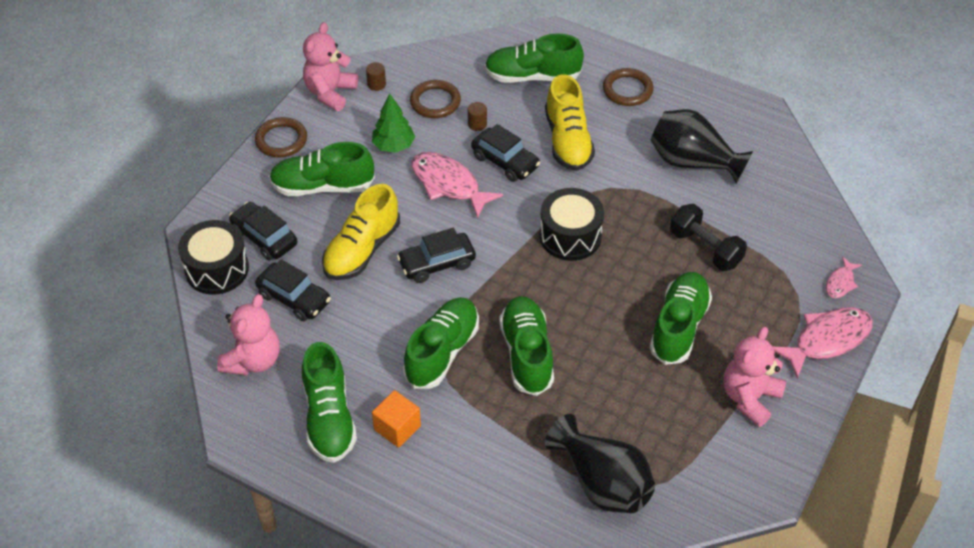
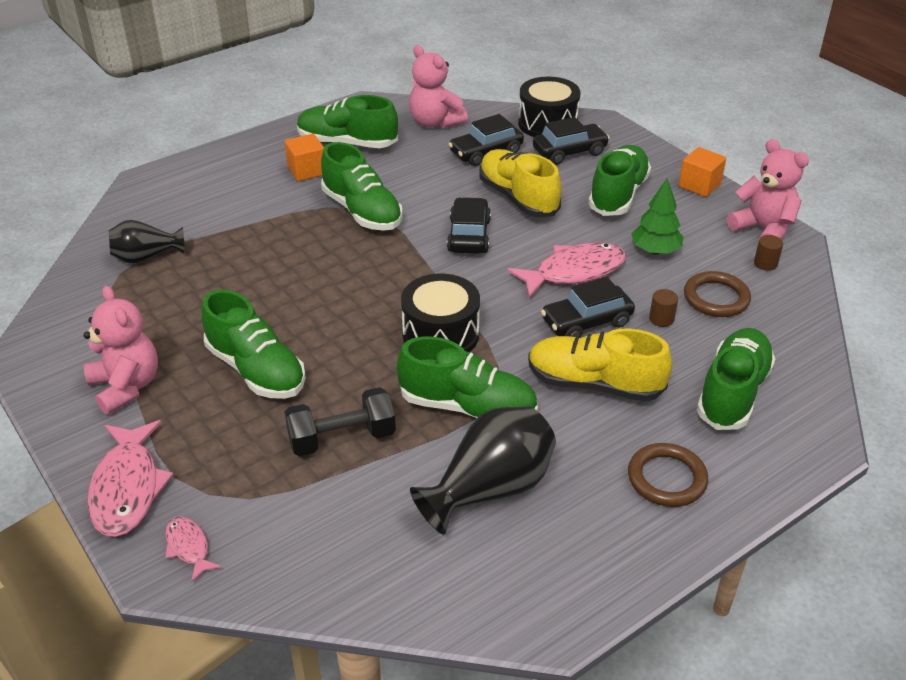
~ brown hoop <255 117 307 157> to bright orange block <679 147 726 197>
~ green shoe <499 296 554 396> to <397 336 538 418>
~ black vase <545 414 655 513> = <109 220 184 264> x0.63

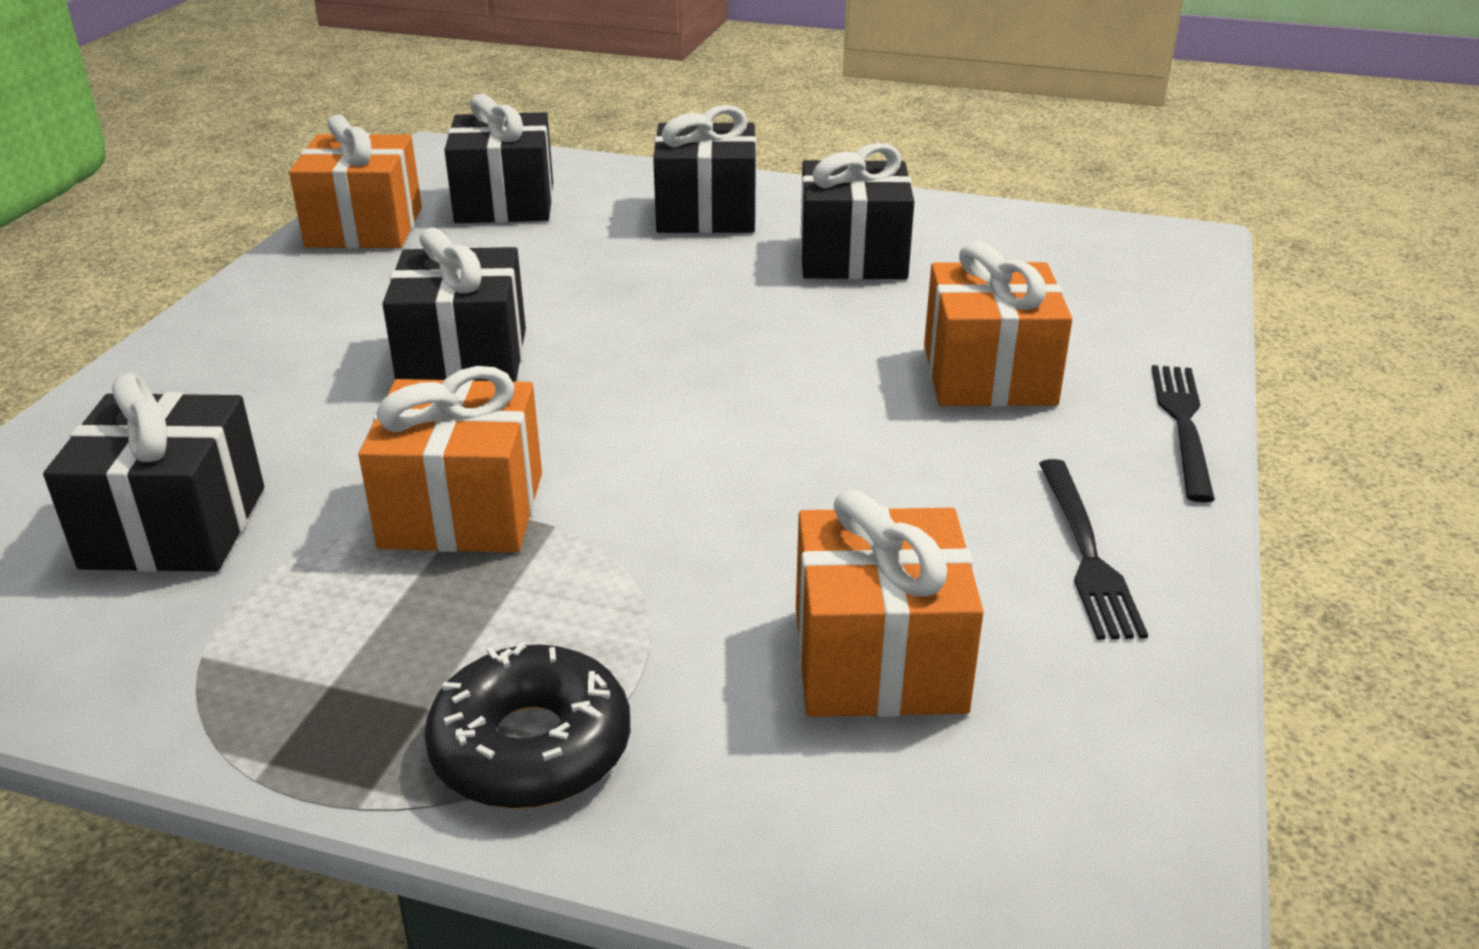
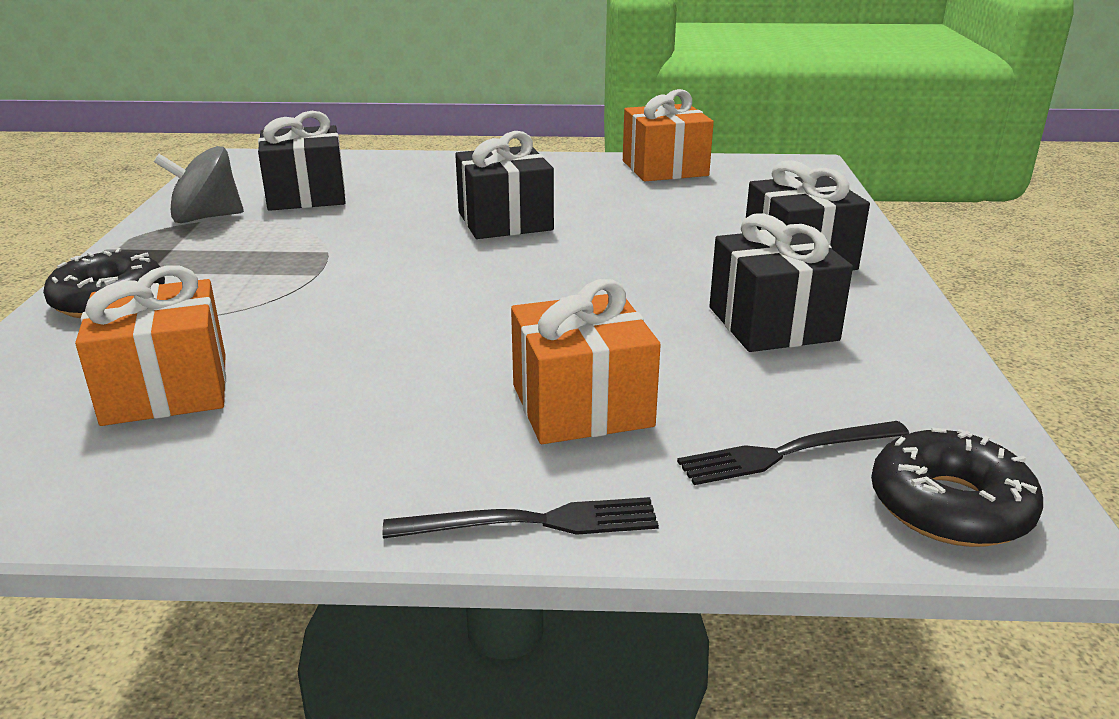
- black wrapped gift <444 94 553 223>
- bright orange wrapped gift <358 366 542 553>
~ black table fork <1039 459 1148 640> to <677 421 909 485>
+ grey whirligig <154 146 244 223>
+ black donut <871 428 1043 547>

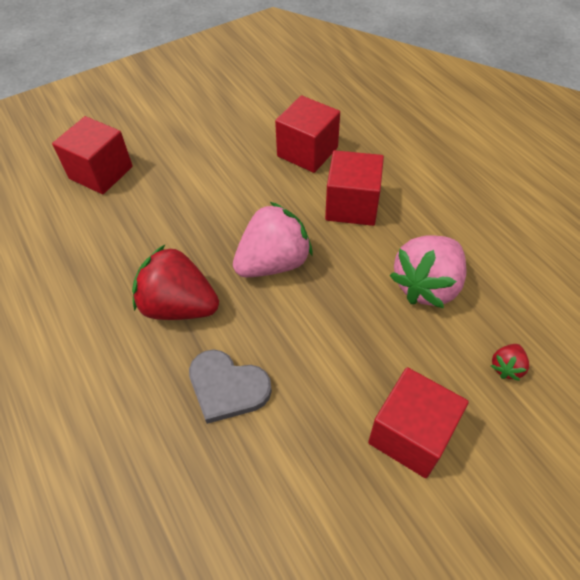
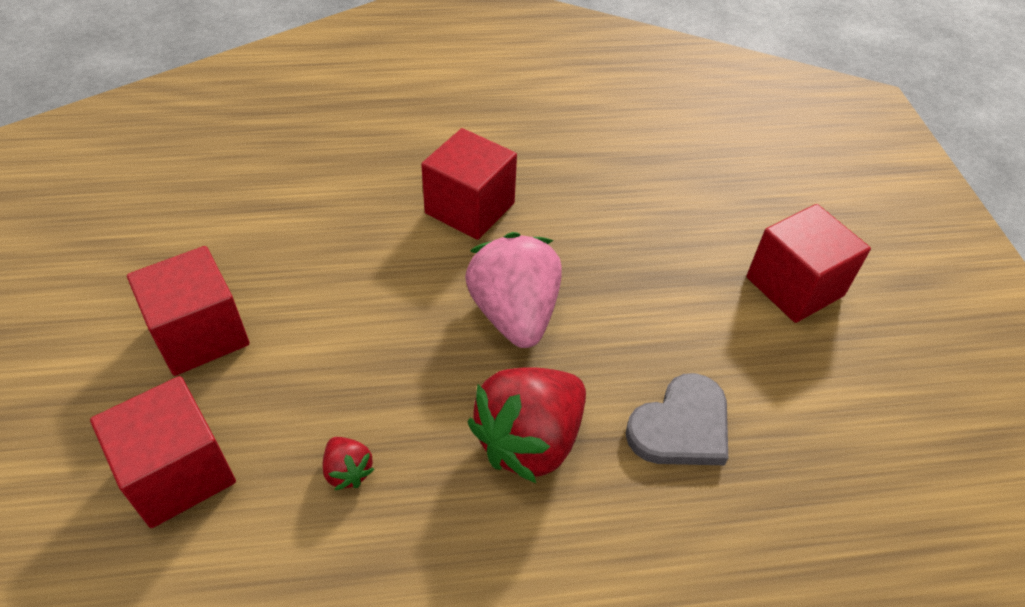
~ crimson block <275 95 340 173> to <127 246 250 376>
- rose-pink strawberry <390 235 466 308>
~ crimson strawberry <491 344 529 381> to <322 437 375 490>

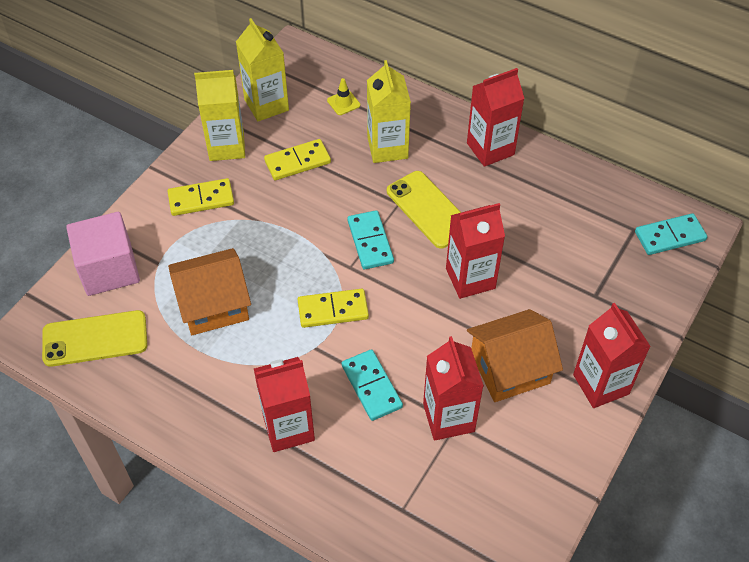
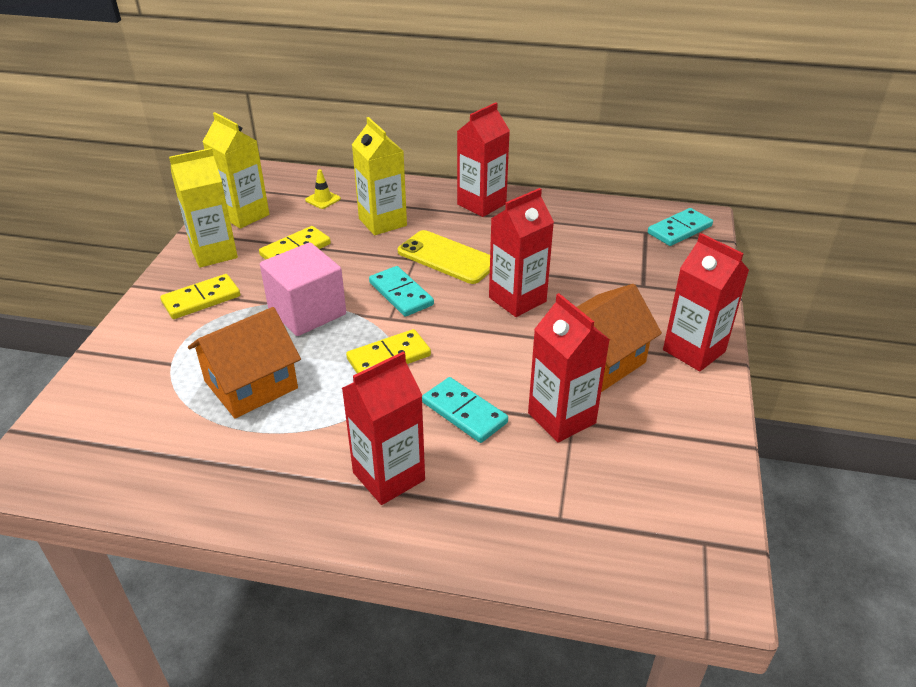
~ rose-pink block <66 212 140 296> to <260 242 346 336>
- golden mobile phone <42 310 147 367>

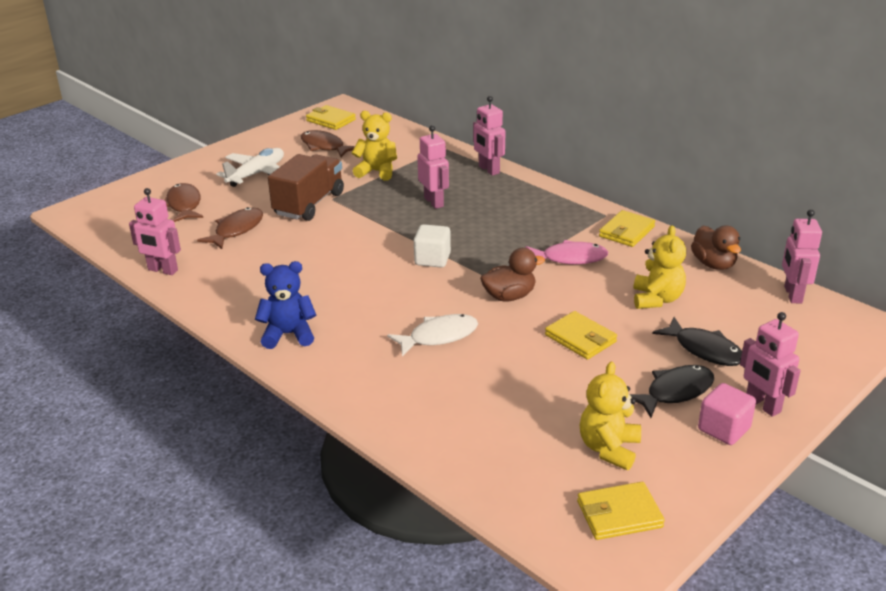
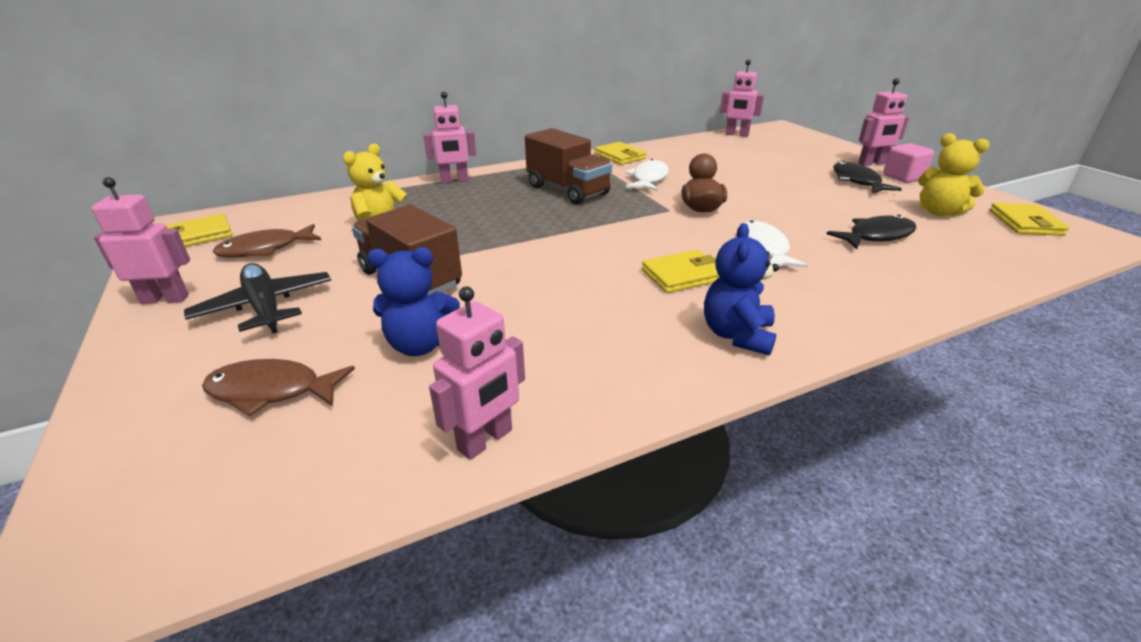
~ rose-pink toy robot <417 125 449 209> to <92 177 190 304>
~ pure white toy plane <216 148 284 187> to black toy plane <184 263 332 334>
~ brown fish <197 207 263 249> to royal blue teddy bear <367 247 460 356>
- pure white block <414 224 451 268>
- golden teddy bear <634 225 686 309>
- brown rubber duck <691 225 741 270>
~ rose-pink fish <525 240 608 264> to pure white fish <625 159 669 191>
~ golden card wallet <545 311 617 360> to <642 250 720 293>
~ black fish <652 317 742 366> to <826 215 917 250>
+ brown toy truck <525 128 612 204>

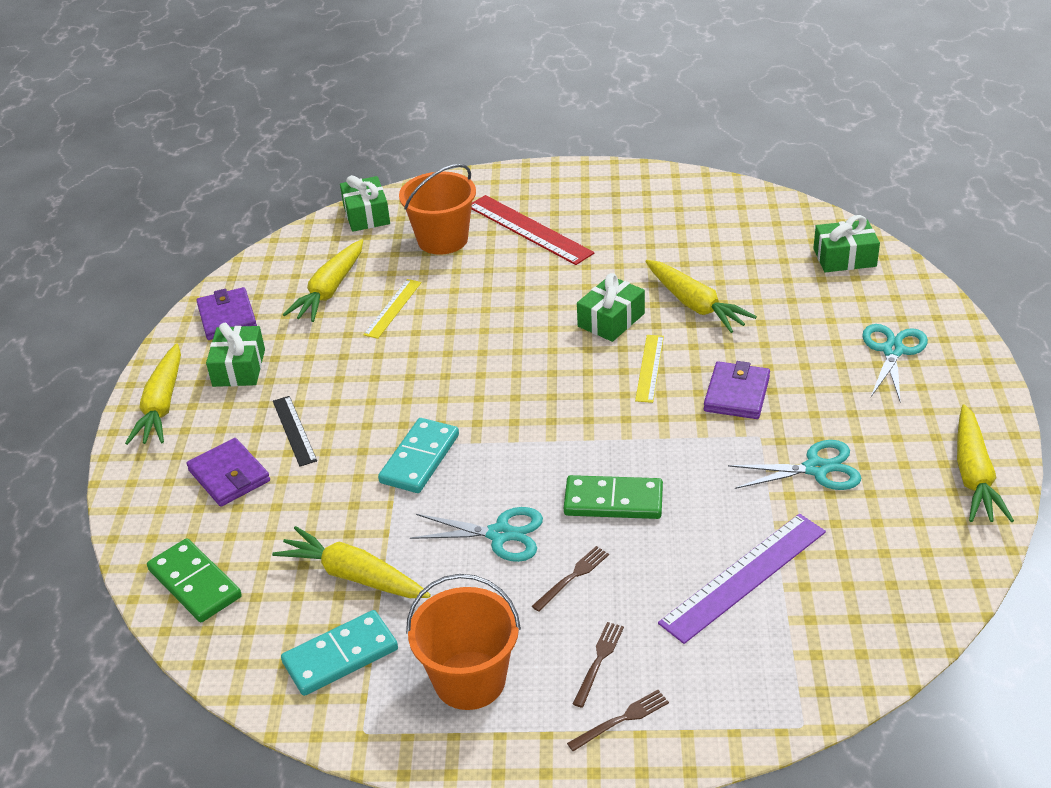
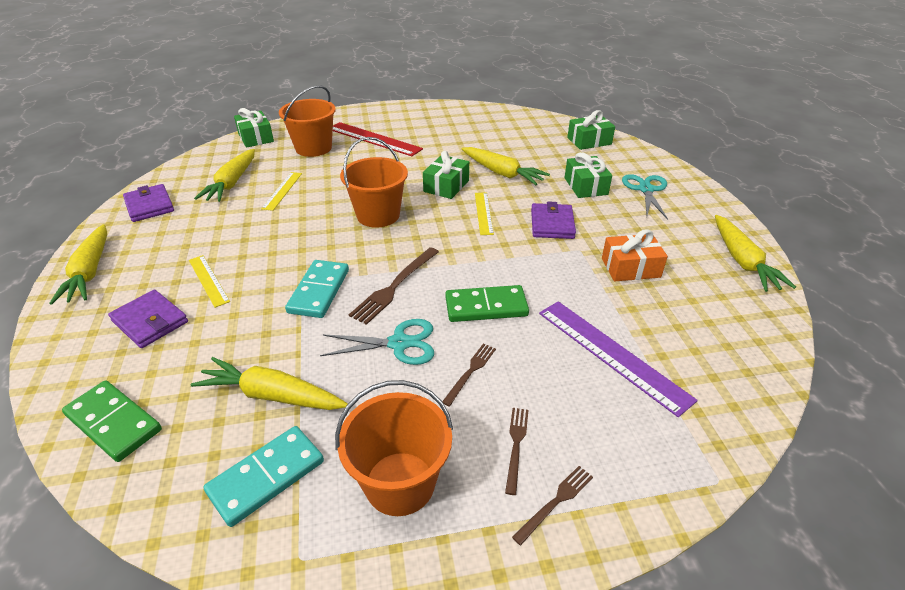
~ green wrapped gift <206 323 265 387> to <565 152 612 198>
~ black straightedge <273 396 317 467> to golden straightedge <189 255 230 308>
~ teal pair of scissors <728 440 861 490> to bright orange wrapped gift <602 230 668 281>
~ purple straightedge <658 514 826 644> = <539 301 698 417> 75 degrees counterclockwise
+ bright orange pail <340 137 408 228>
+ brown table fork <349 247 439 325>

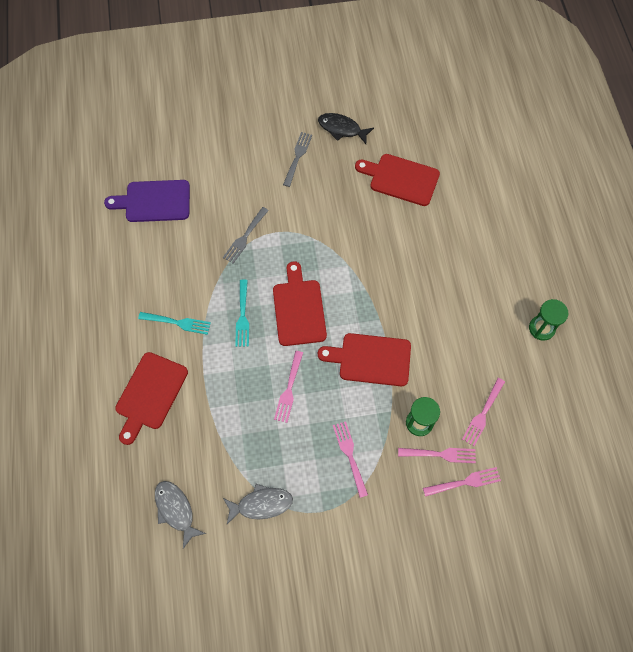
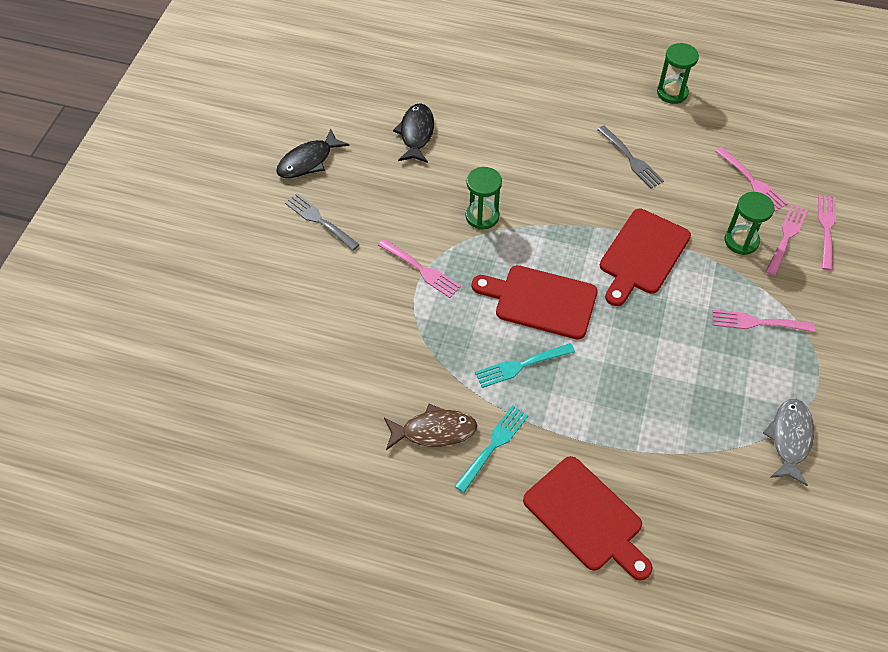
~ crimson bread board <355 154 440 206> to black fish <393 103 434 163>
- purple bread board <104 180 190 222>
~ grey table fork <223 207 269 264> to <597 126 664 189>
~ teal table fork <235 280 249 347> = <475 343 575 388> 135 degrees clockwise
~ rose-pink table fork <274 351 303 423> to <378 239 461 298>
- grey fish <155 481 206 549>
+ green sand timer <466 167 502 230>
+ brown fish <384 404 477 450>

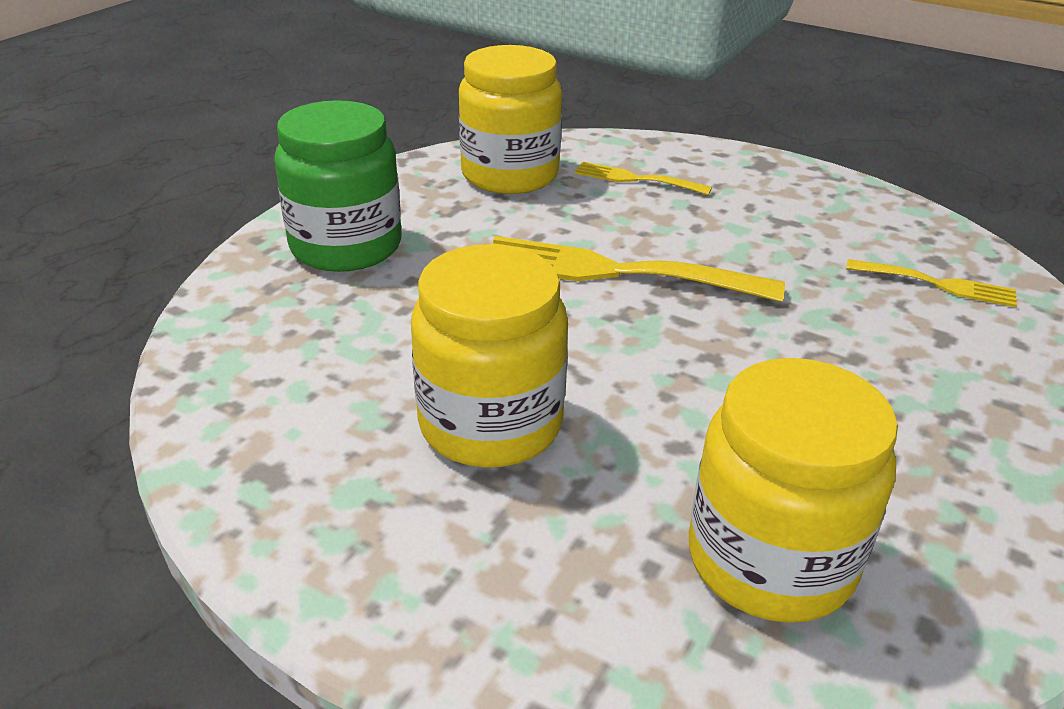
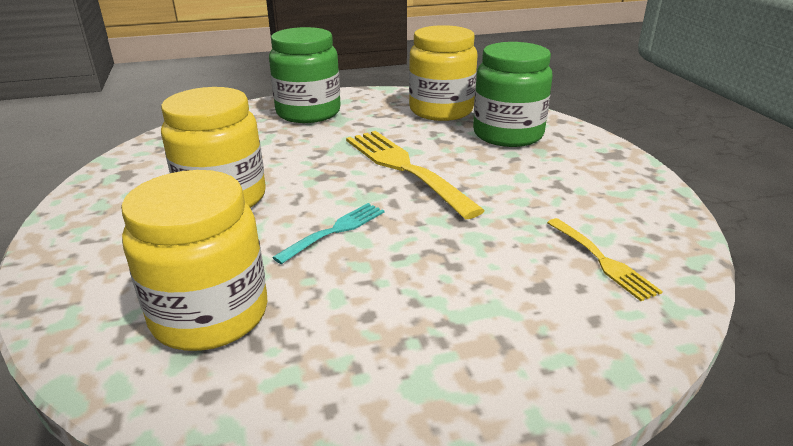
~ golden table fork <574 162 712 195> to green jam jar <473 42 552 147>
+ teal table fork <272 203 384 264>

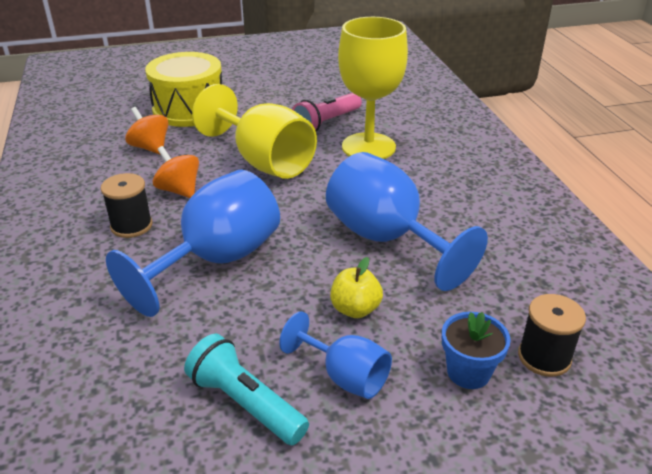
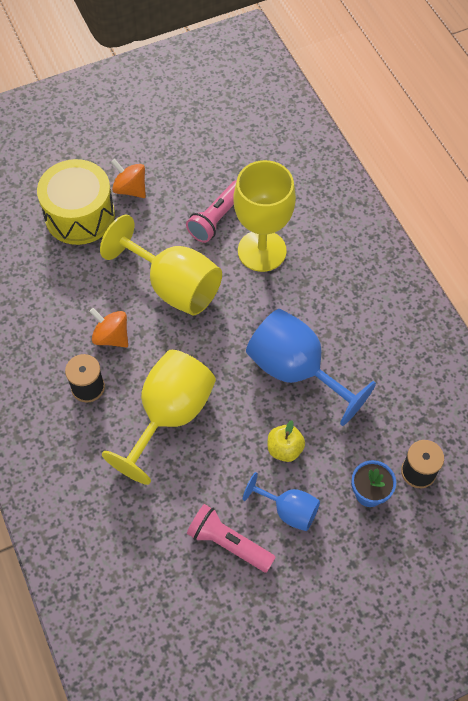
~ bright orange whirligig <125 107 169 155> to <111 159 146 198>
~ royal blue wine glass <106 170 280 317> to golden wine glass <102 350 216 485>
~ teal pocket torch <184 334 309 445> to rose-pink pocket torch <187 504 276 573>

